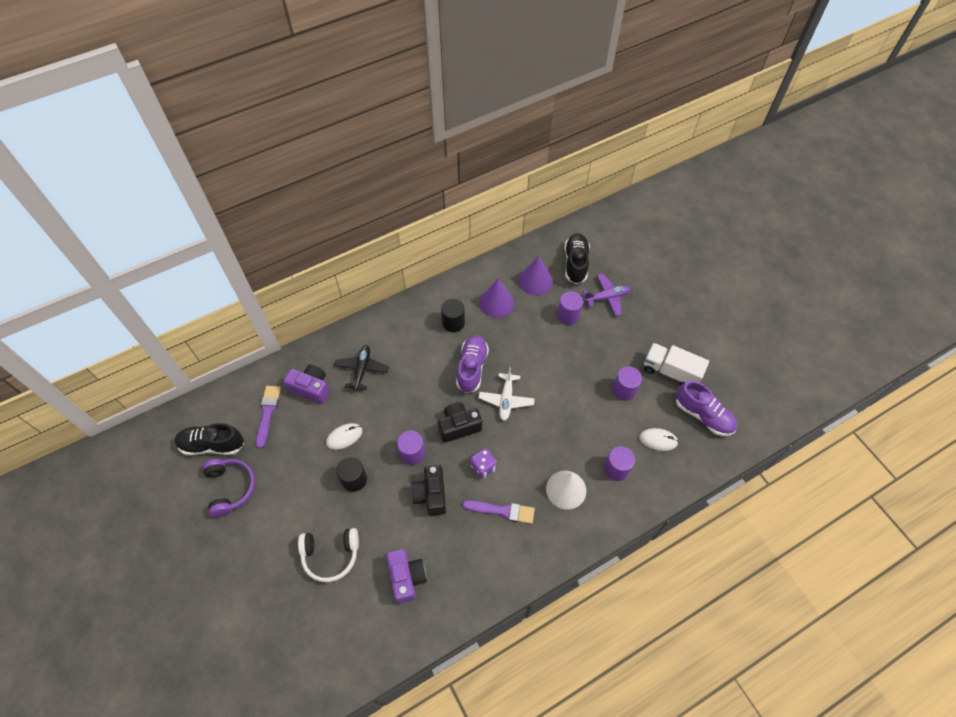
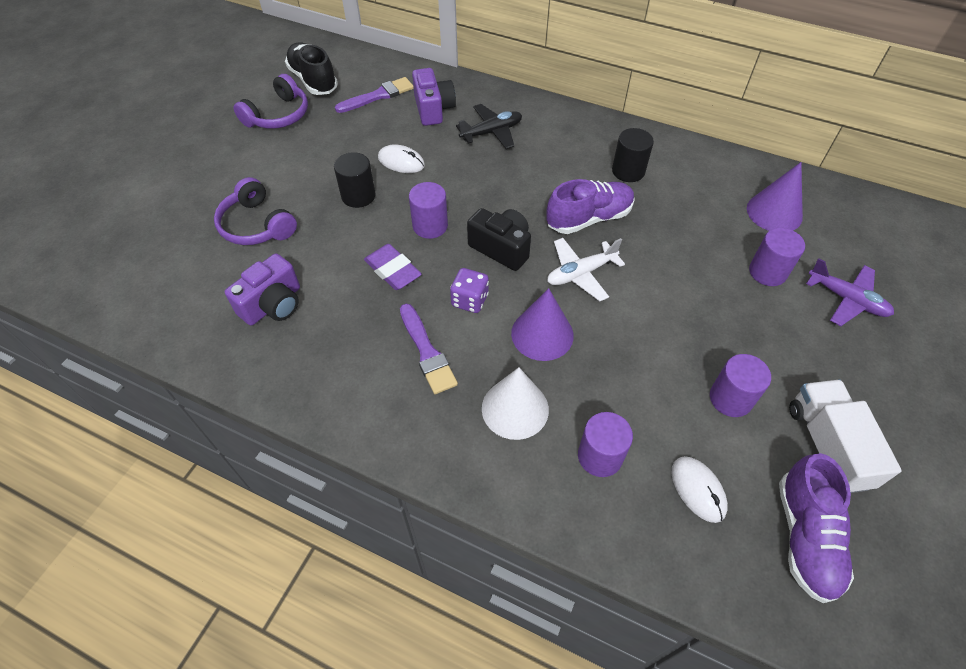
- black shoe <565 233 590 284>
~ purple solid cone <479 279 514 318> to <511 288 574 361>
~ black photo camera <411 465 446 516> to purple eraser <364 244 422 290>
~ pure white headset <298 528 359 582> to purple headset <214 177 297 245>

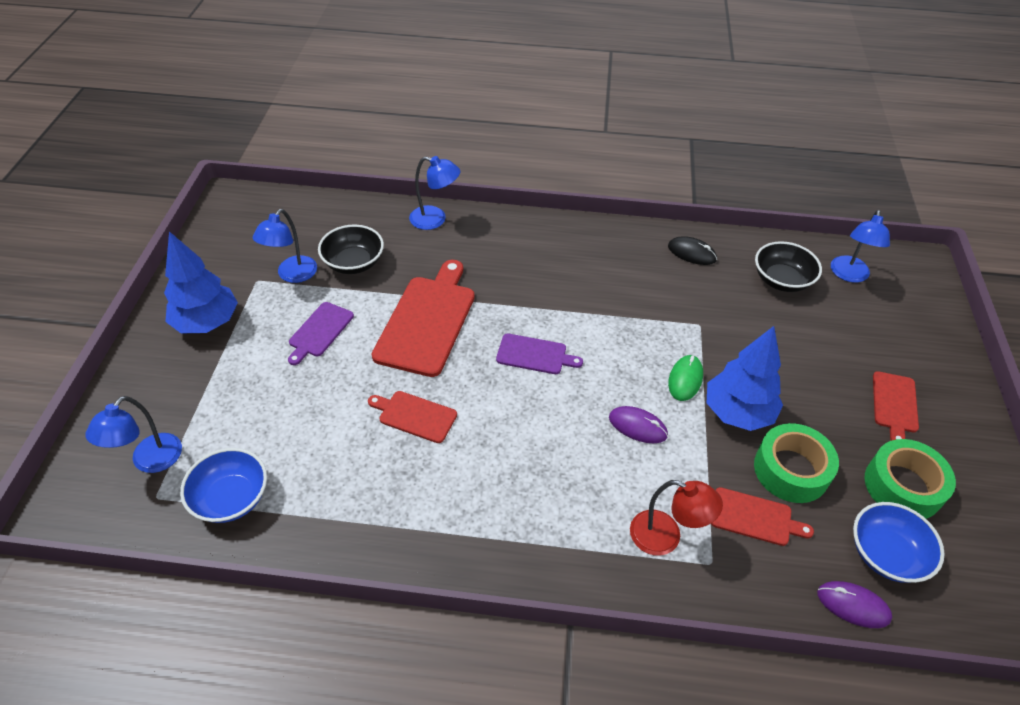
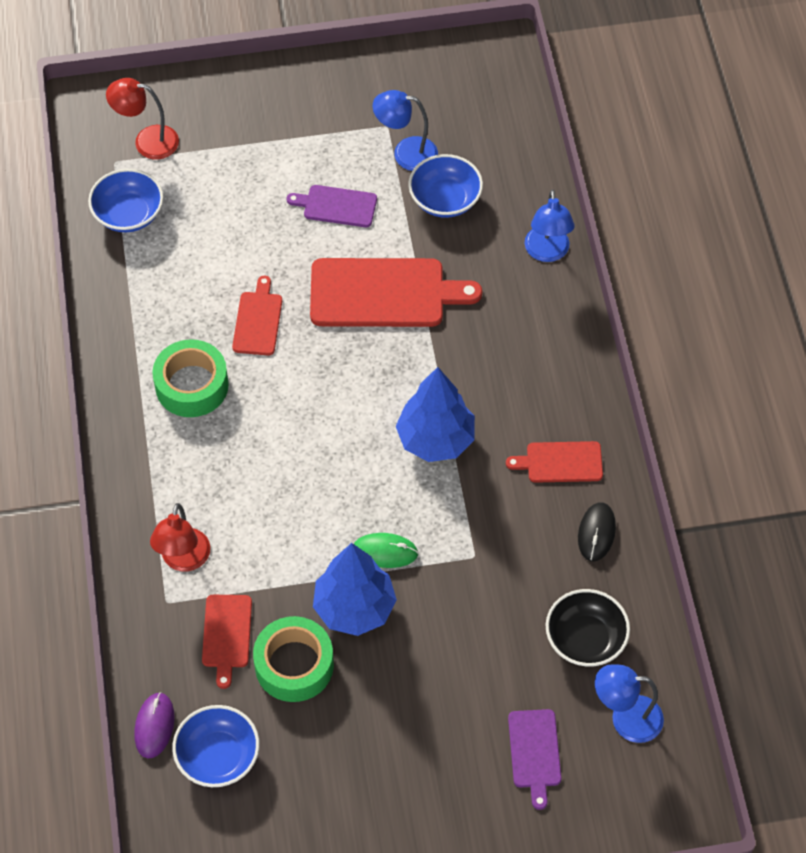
~ black serving bowl <318 225 384 274> to royal blue serving bowl <408 154 483 218>
~ royal blue toy tree <164 231 238 334> to <396 367 475 462>
~ purple bread board <496 334 583 374> to <508 709 561 810>
~ crimson bread board <873 371 919 441> to <506 441 603 483>
~ royal blue lamp <85 396 182 473> to crimson lamp <106 78 179 160>
- purple computer mouse <609 406 668 443>
~ green sticky tape <864 439 956 519> to <152 339 229 417>

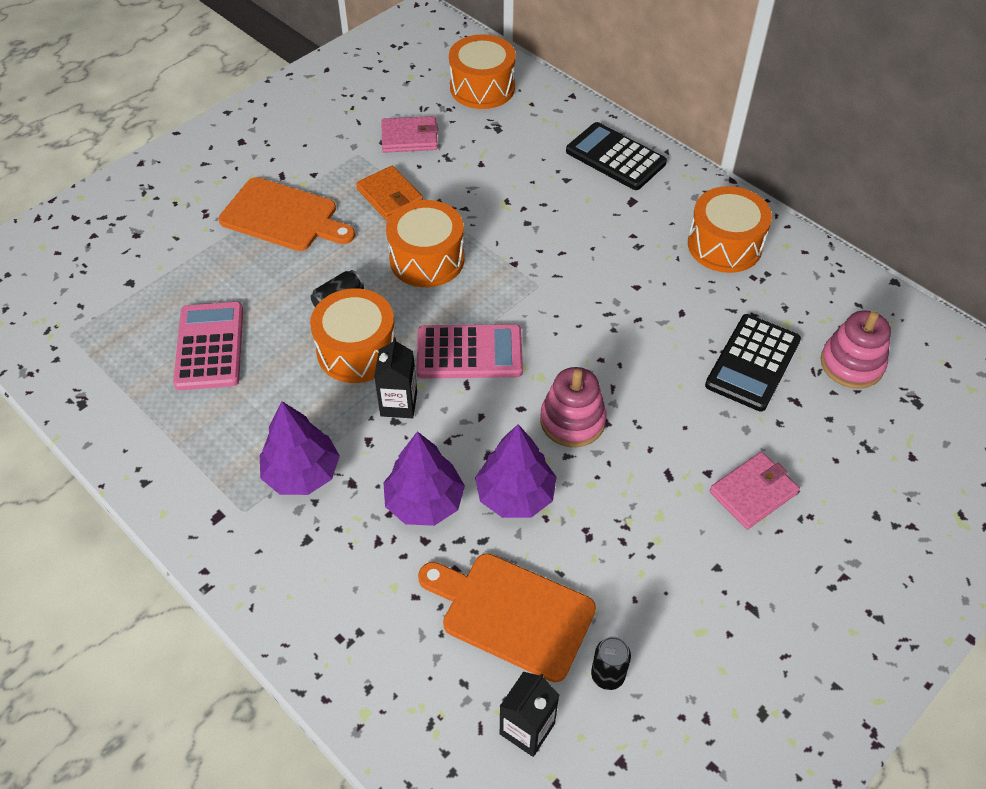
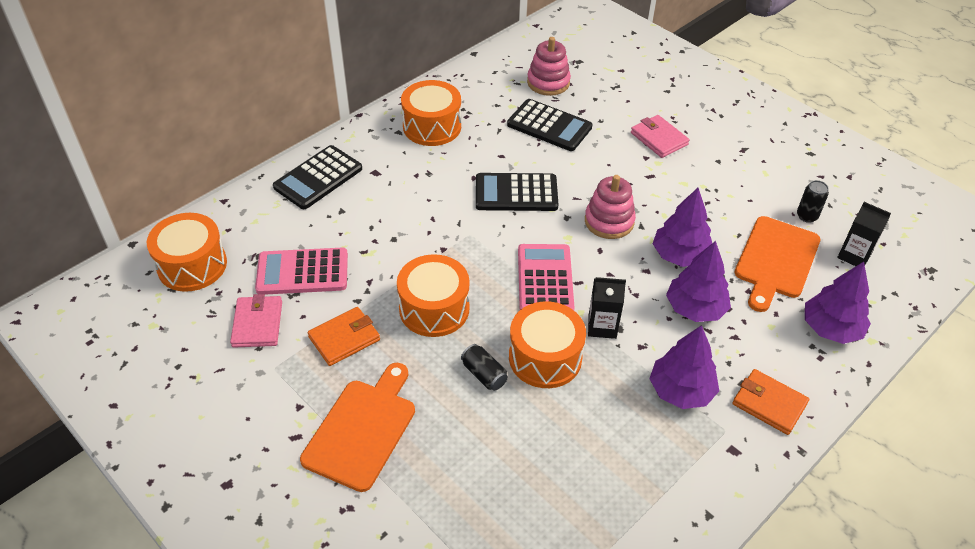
~ rose-pink pocket calculator <173 302 243 390> to <255 248 348 295>
+ black pocket calculator <476 173 558 211>
+ purple toy tree <805 262 871 344>
+ bright orange card wallet <733 369 809 435>

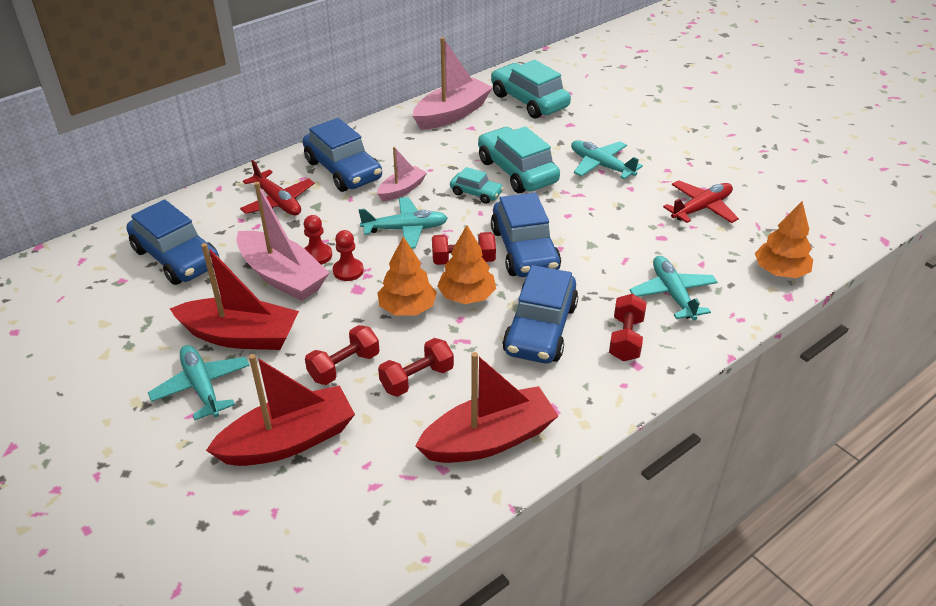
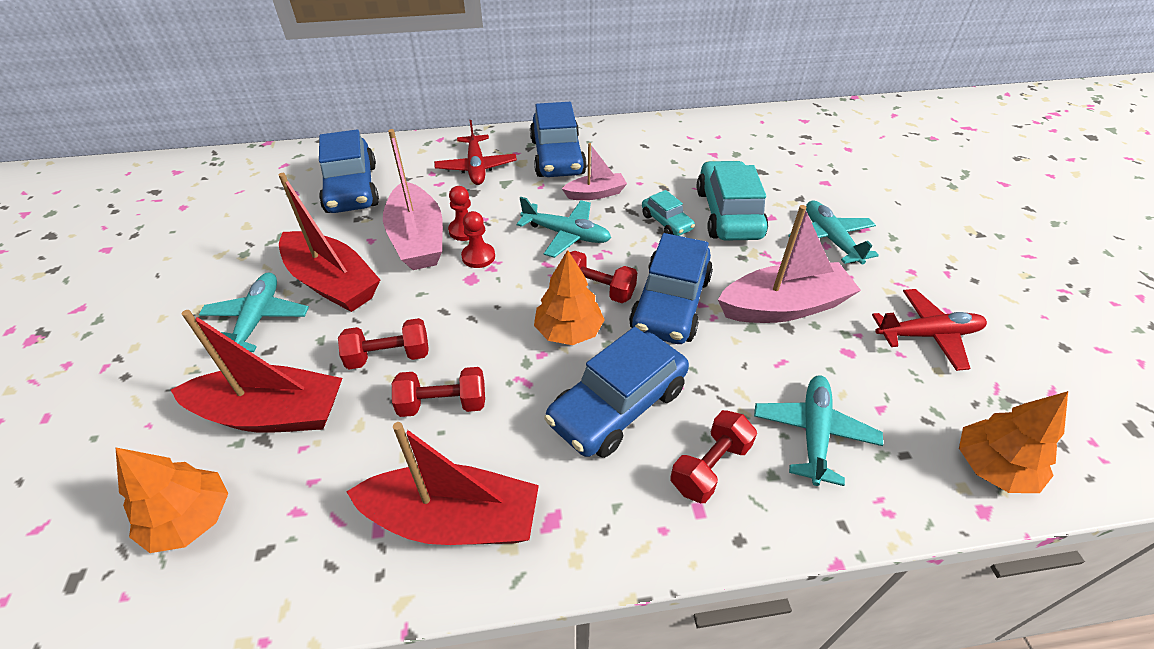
~ rose-pink sailboat <413 37 493 130> to <718 205 861 323>
- teal automobile <491 60 571 119>
~ bright orange toy tree <377 237 437 316> to <115 447 228 553>

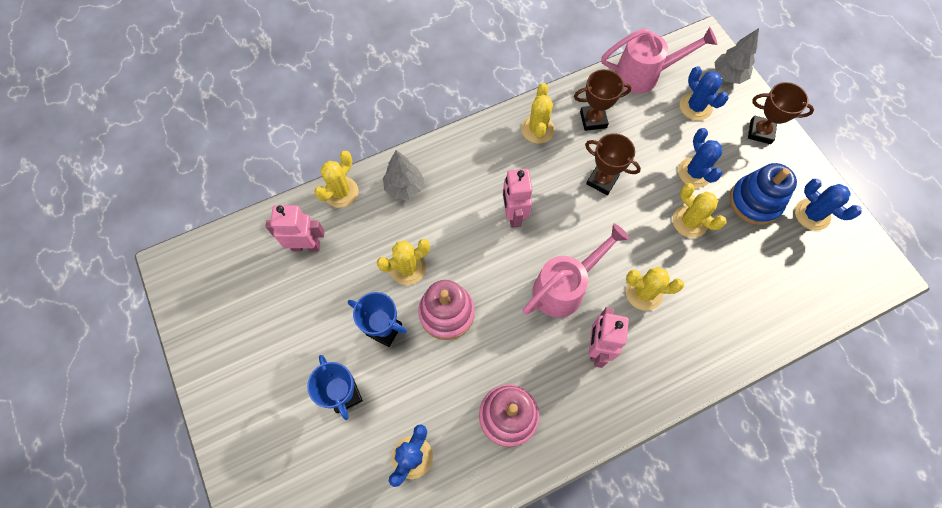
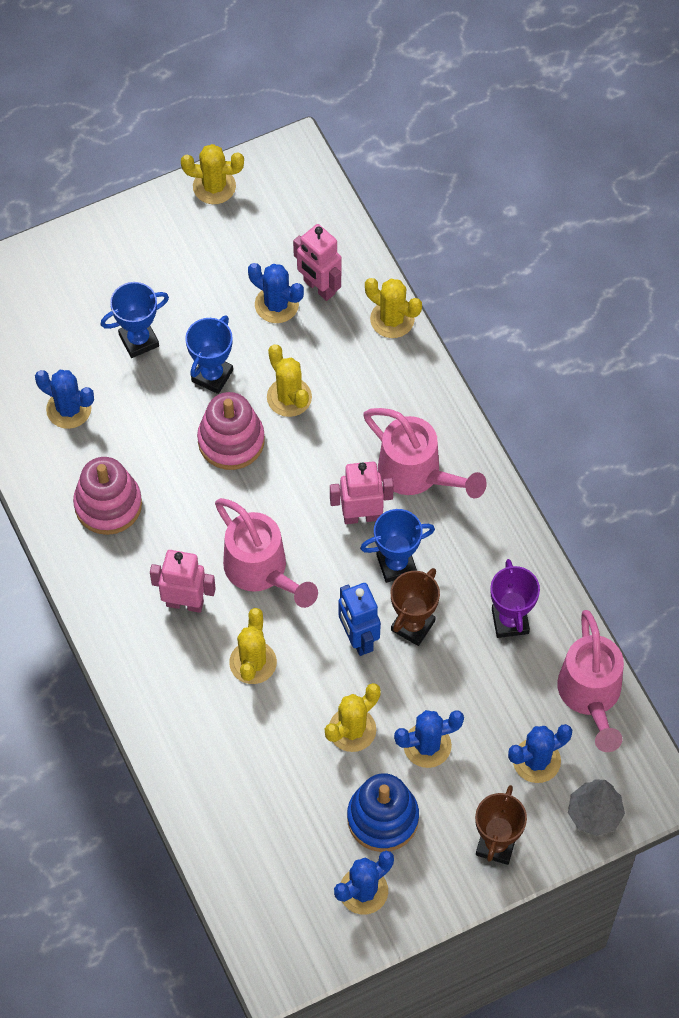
~ brown award cup <574 69 631 131> to purple award cup <490 559 540 638>
~ golden prickly plant <521 83 555 144> to <181 144 244 204>
- grey toy tree <383 150 424 199>
~ rose-pink toy robot <265 205 325 251> = <293 224 342 301> 135 degrees clockwise
+ royal blue prickly plant <248 263 304 323>
+ rose-pink watering can <363 408 487 499>
+ royal blue award cup <360 509 435 583>
+ royal blue toy robot <339 583 381 656>

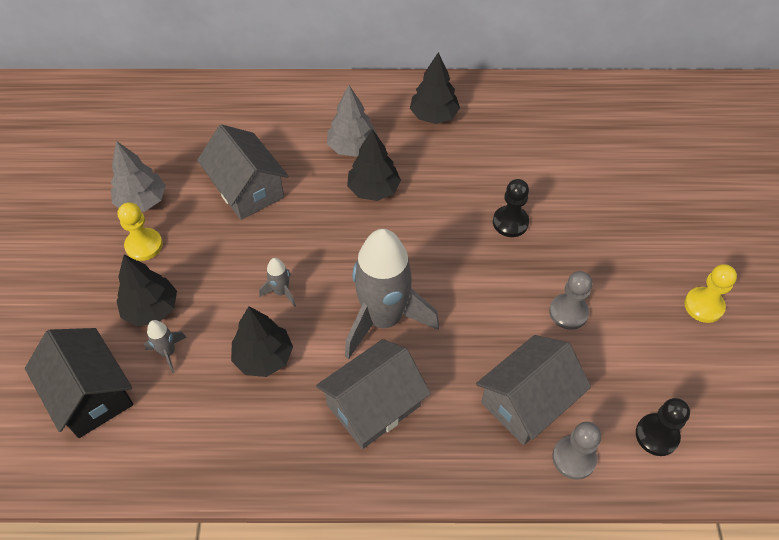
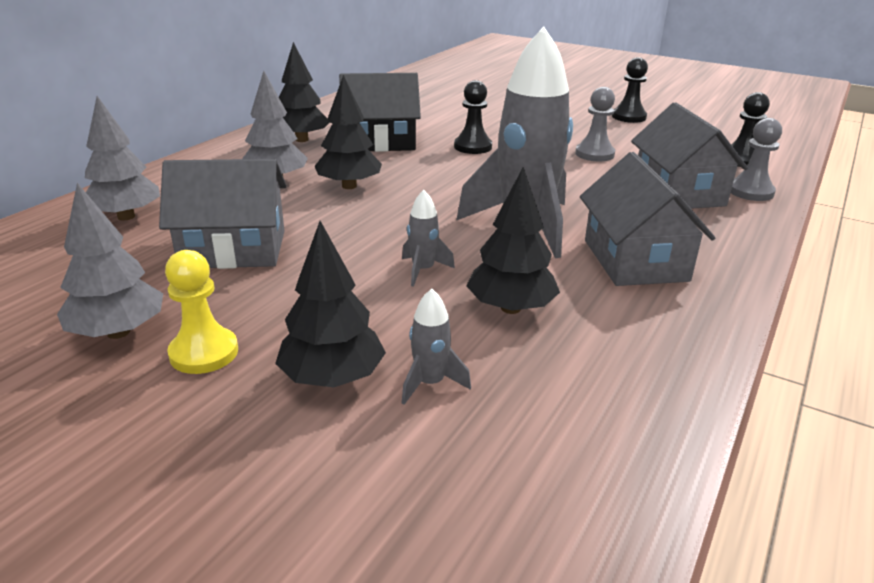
~ golden pawn <684 264 737 323> to black pawn <612 57 648 123>
~ black toy house <25 328 133 438> to <339 73 421 152>
+ grey toy tree <85 96 160 221>

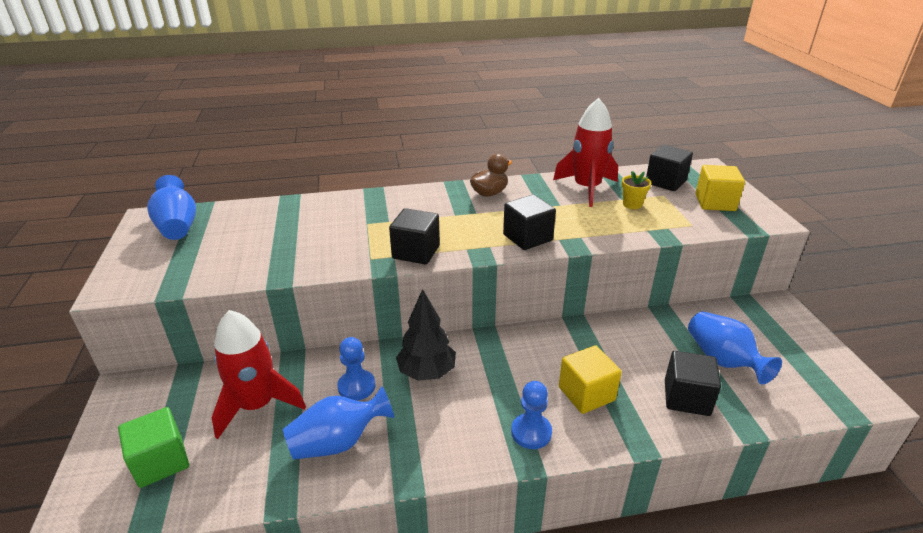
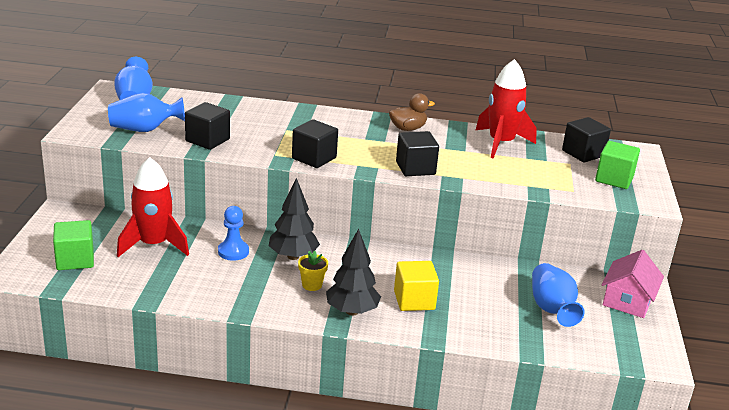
~ golden block <695 165 745 211> to green block <595 141 640 189>
~ golden flower pot <622 171 651 209> to <298 251 328 291>
~ black block <665 351 721 416> to <185 102 230 150>
~ royal blue pawn <511 381 552 449> to black toy tree <326 229 381 315>
~ royal blue vase <283 386 394 460> to <108 93 185 132>
+ rose-pink toy house <601 250 664 318>

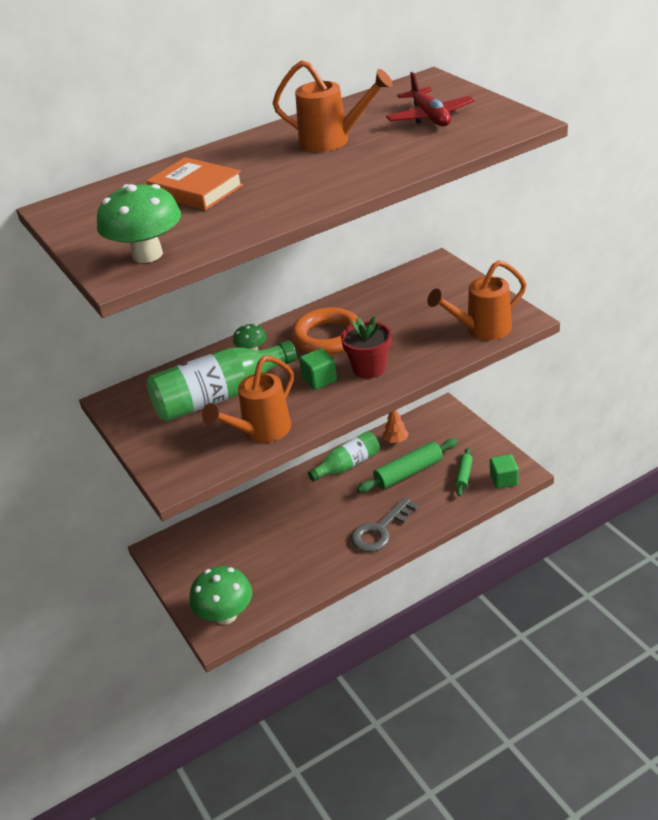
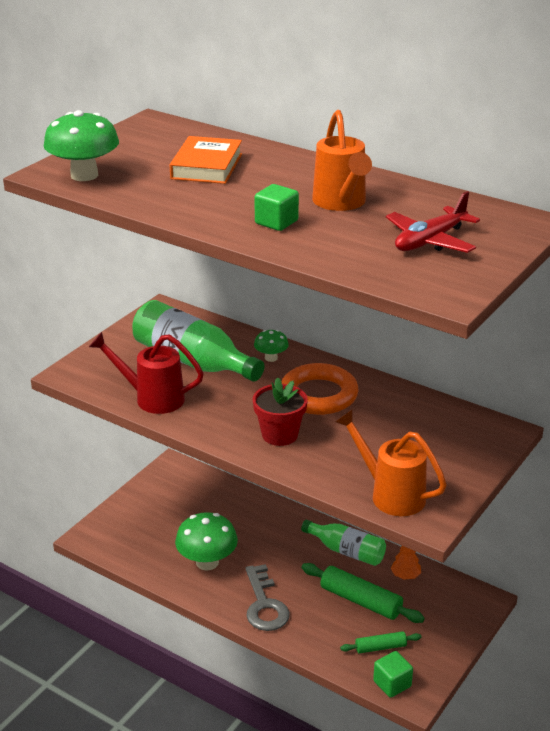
~ green block <299 348 337 390> to <255 184 299 231>
~ bright orange watering can <202 356 294 443> to crimson watering can <89 332 204 414>
~ grey key <351 497 419 552> = <245 564 290 631> 120 degrees counterclockwise
~ green fungus <189 566 252 625> to <175 512 238 571>

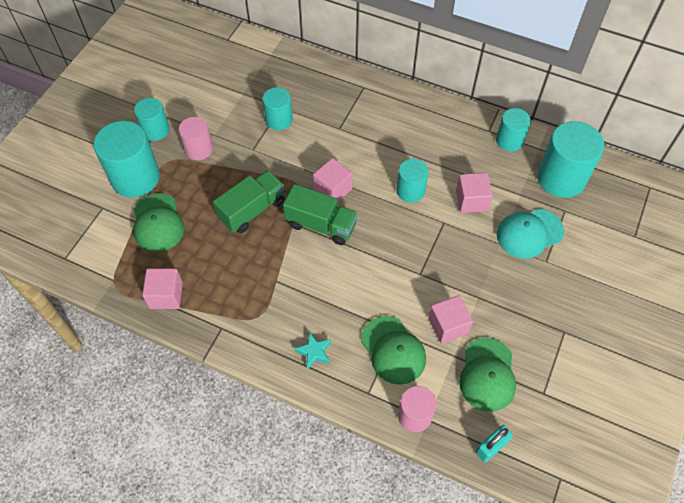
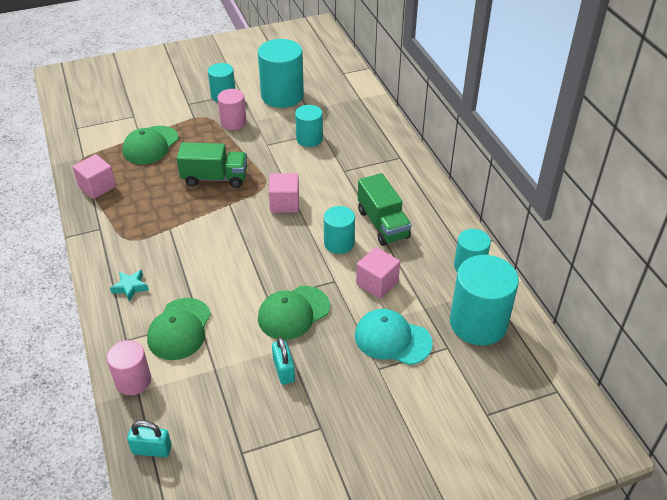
~ teal solid cylinder <94 121 160 197> to <258 39 304 108>
~ green toy truck <283 184 358 245> to <358 173 411 246>
- rose-pink block <428 295 473 344>
~ green baseball cap <459 338 516 412> to <258 286 330 340>
+ teal padlock <272 337 295 385>

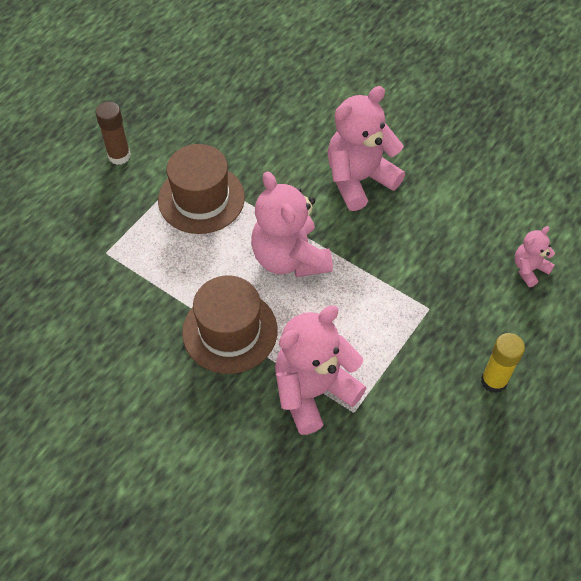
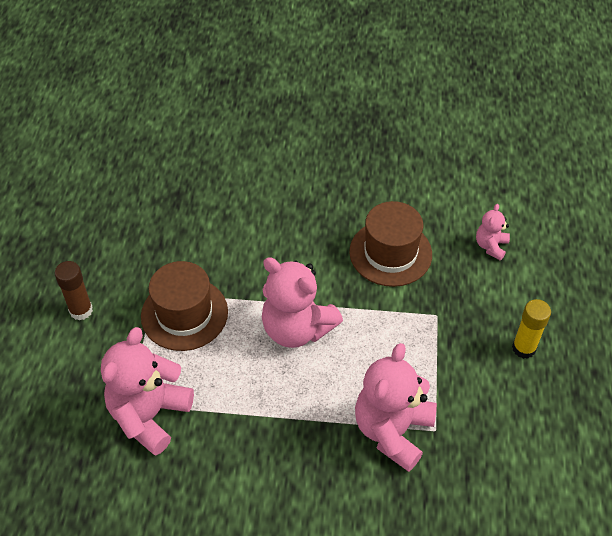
~ rose-pink teddy bear <327 86 405 211> to <101 327 194 456>
~ brown top hat <182 276 278 374> to <349 201 432 287>

